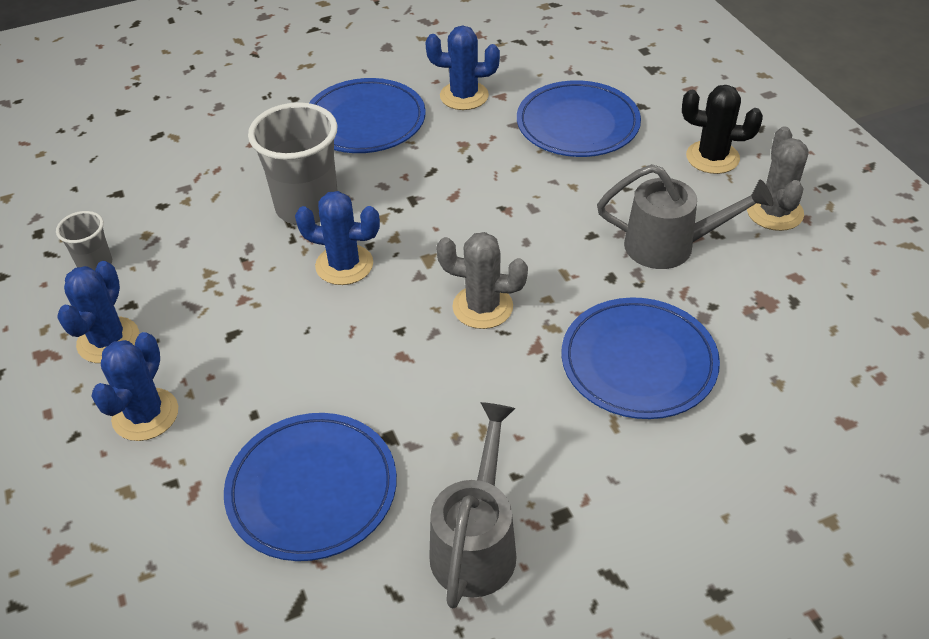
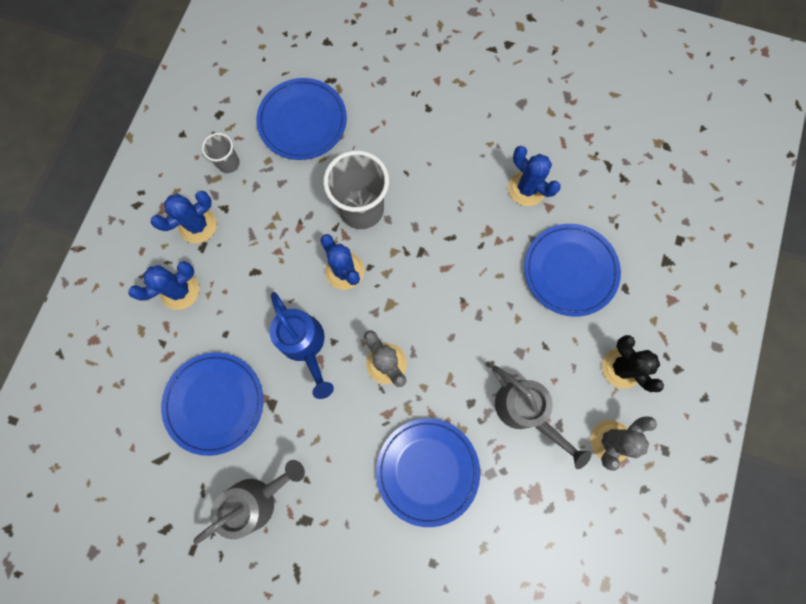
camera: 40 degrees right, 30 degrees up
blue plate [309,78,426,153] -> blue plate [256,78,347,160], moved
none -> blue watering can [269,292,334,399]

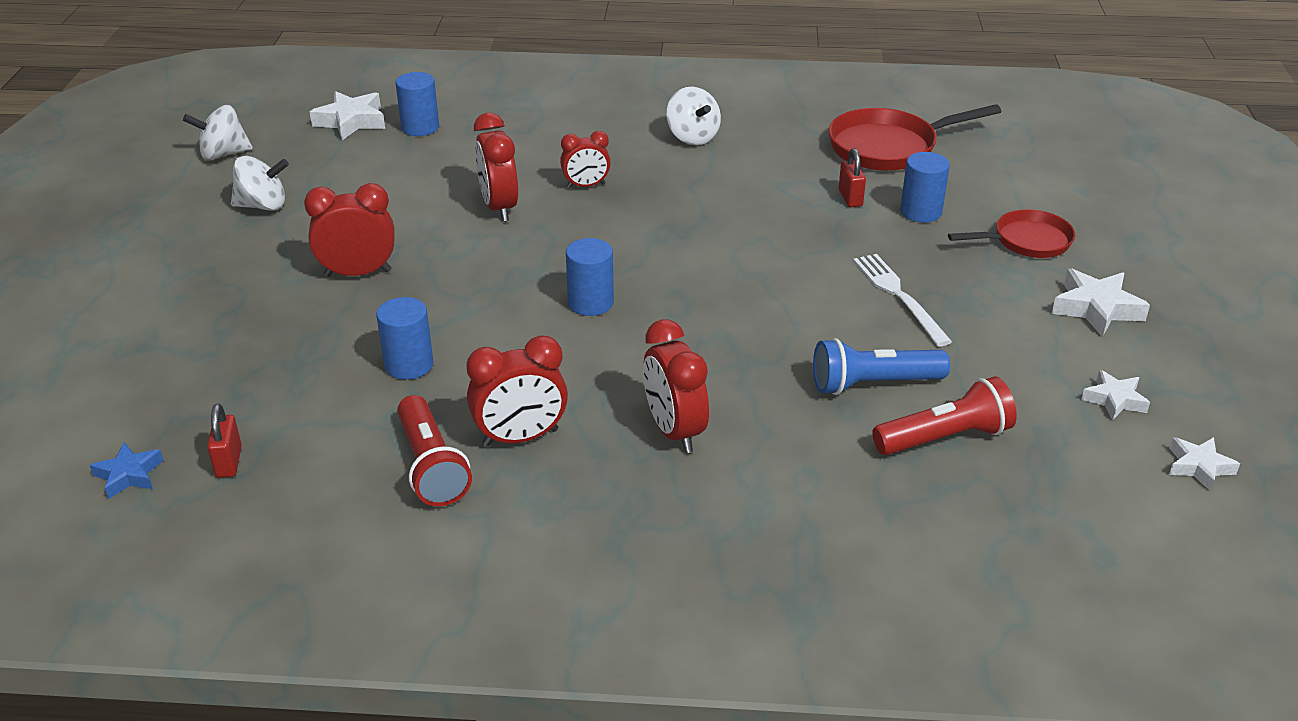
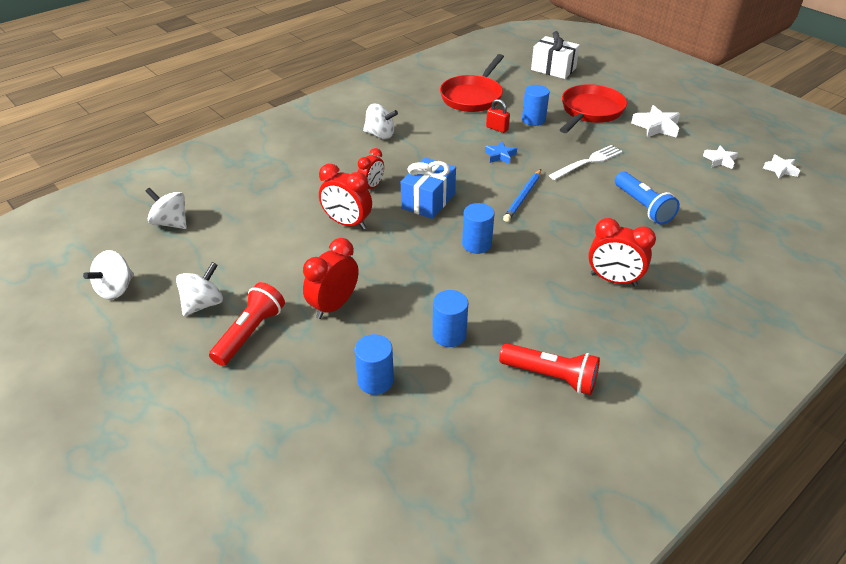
camera: 45 degrees left, 5 degrees up
blue cylinder [396,72,439,136] -> blue cylinder [354,334,394,395], moved
white star [310,91,385,140] -> white spinning top [146,188,187,229]
red pan [948,209,1075,258] -> red pan [560,84,627,133], x1.54
white fork [853,254,952,347] -> white fork [549,145,622,180], 120 degrees clockwise
red clock [466,335,568,447] -> none
blue flashlight [813,338,950,395] -> blue flashlight [615,172,680,225], 60 degrees counterclockwise
red flashlight [872,376,1017,455] -> red flashlight [209,282,285,366], moved
red padlock [207,404,242,478] -> none
blue star [90,443,164,499] -> blue star [485,141,517,164], moved
none -> white gift [531,31,580,79]
none -> blue gift [401,158,456,219]
none -> blue pencil [503,169,541,222]

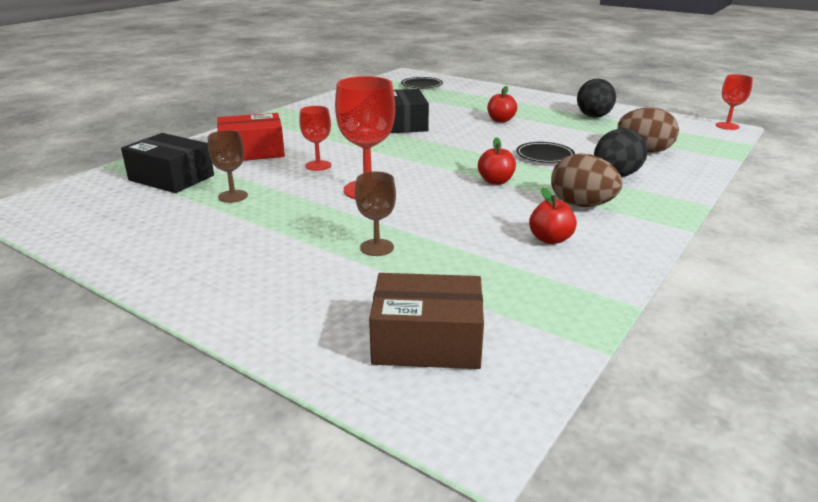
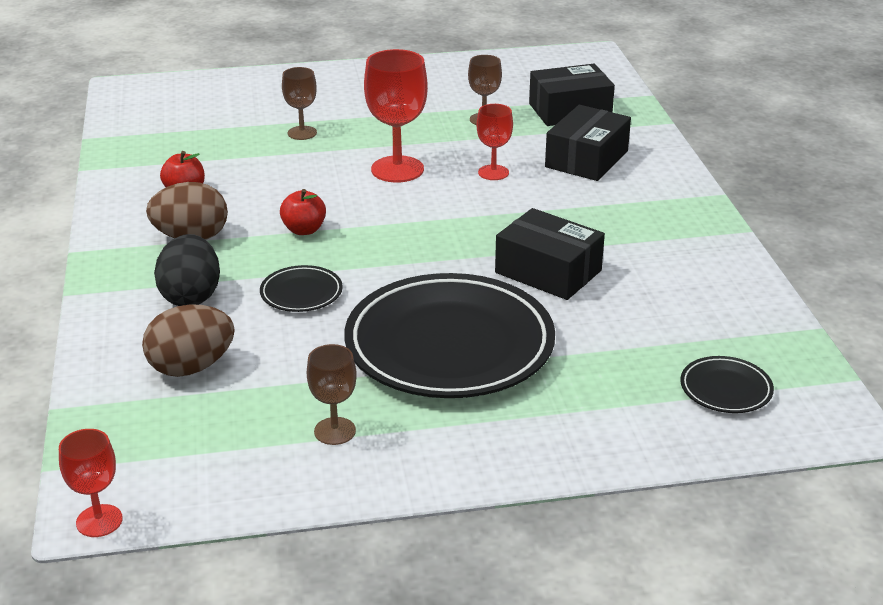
camera: 135 degrees right, 5 degrees up
black egg [577,78,616,117] -> brown goblet [307,344,357,445]
red apple [487,86,517,123] -> black plate [344,273,555,398]
red box [217,113,285,161] -> black box [545,105,631,181]
brown box [369,273,484,369] -> none

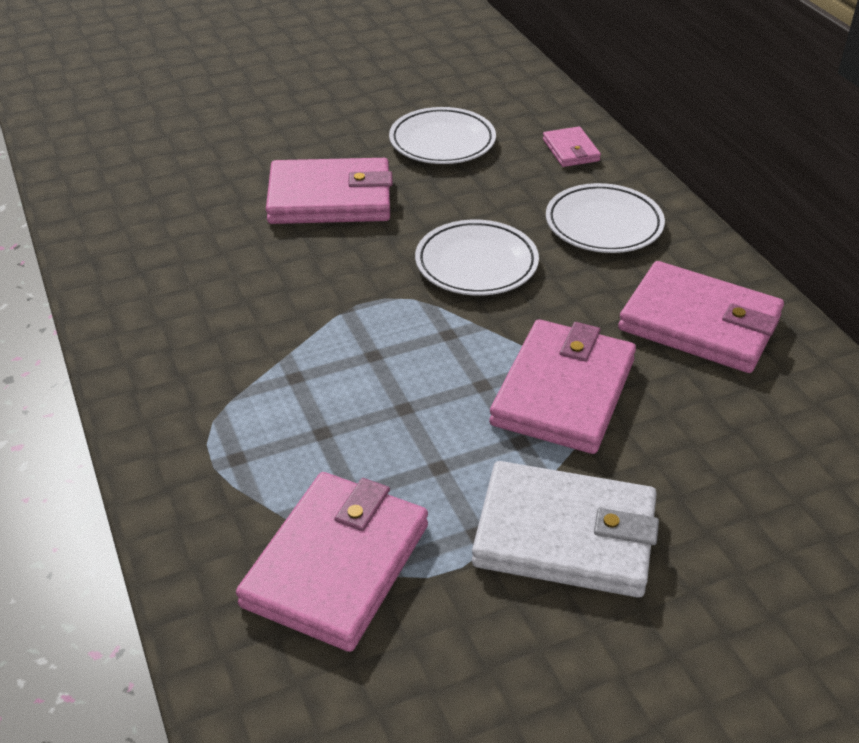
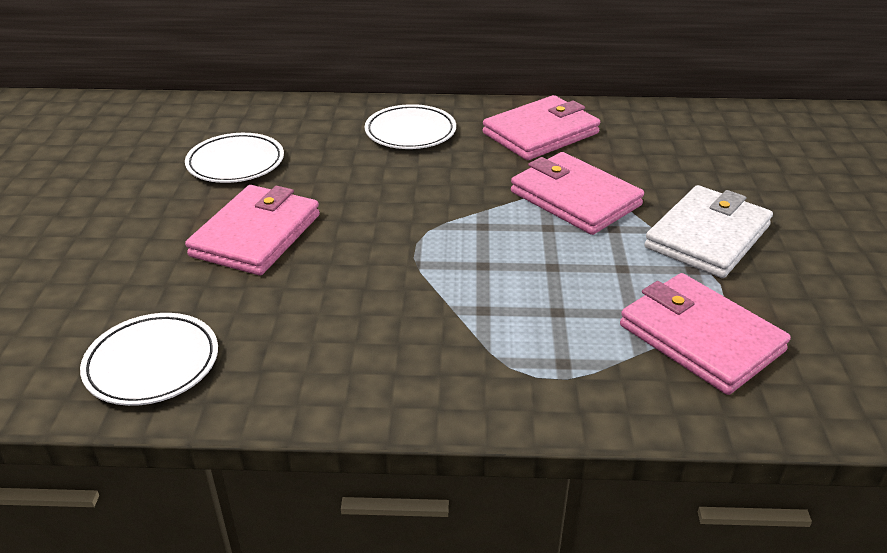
camera: 65 degrees left, 5 degrees down
pink wallet [543,127,601,167] -> none
white plate [415,220,539,296] -> white plate [80,313,218,406], moved

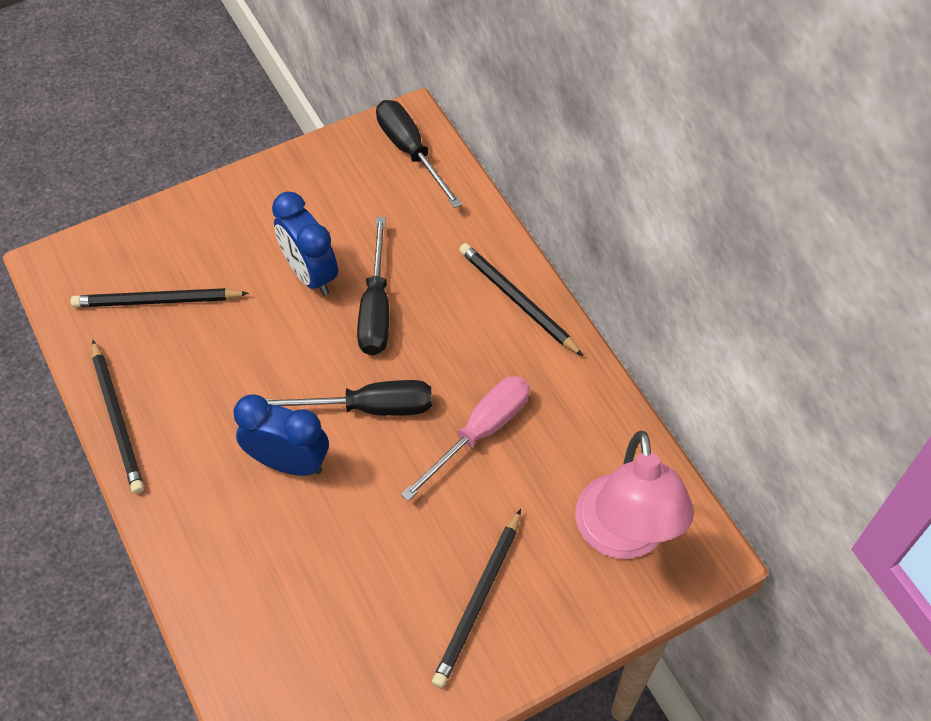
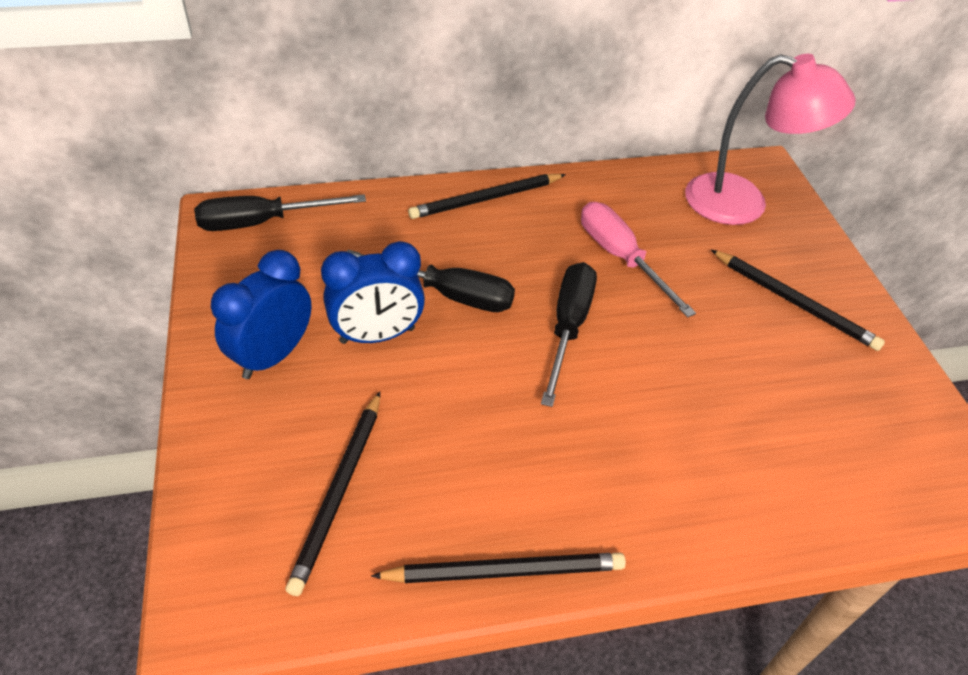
camera: 75 degrees left, 10 degrees down
blue clock [233,395,329,476] -> blue clock [211,250,312,379], moved

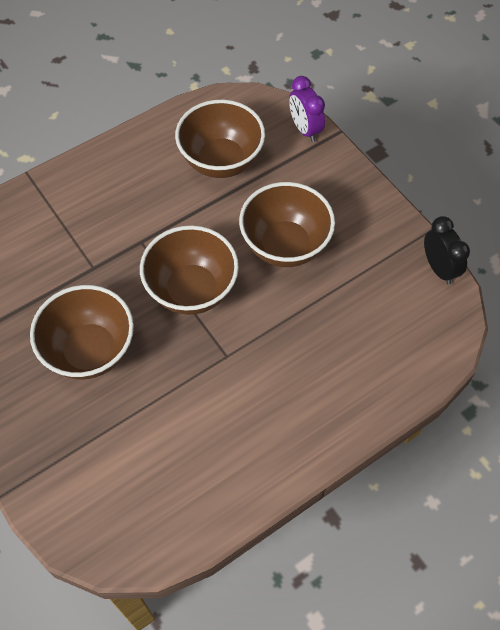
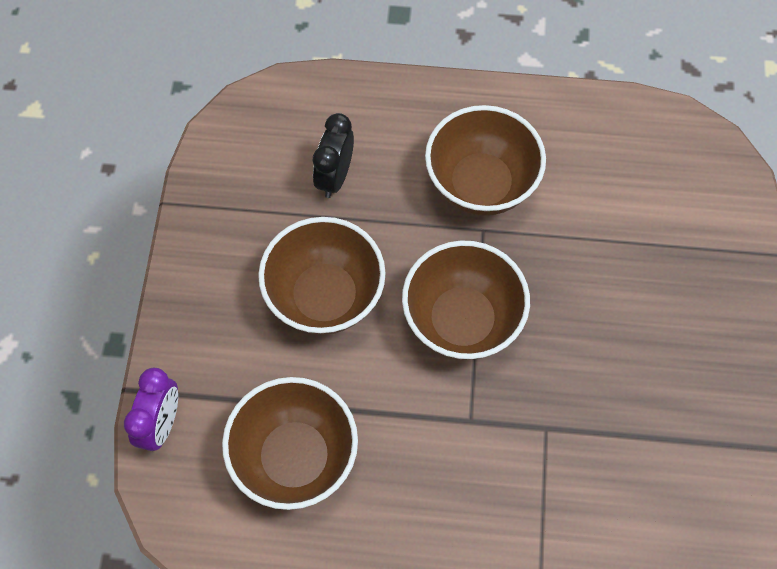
camera: 140 degrees left, 5 degrees up
black clock [424,216,470,285] -> black clock [313,113,354,198], moved
brown bowl [30,285,134,379] -> brown bowl [425,105,546,216], moved

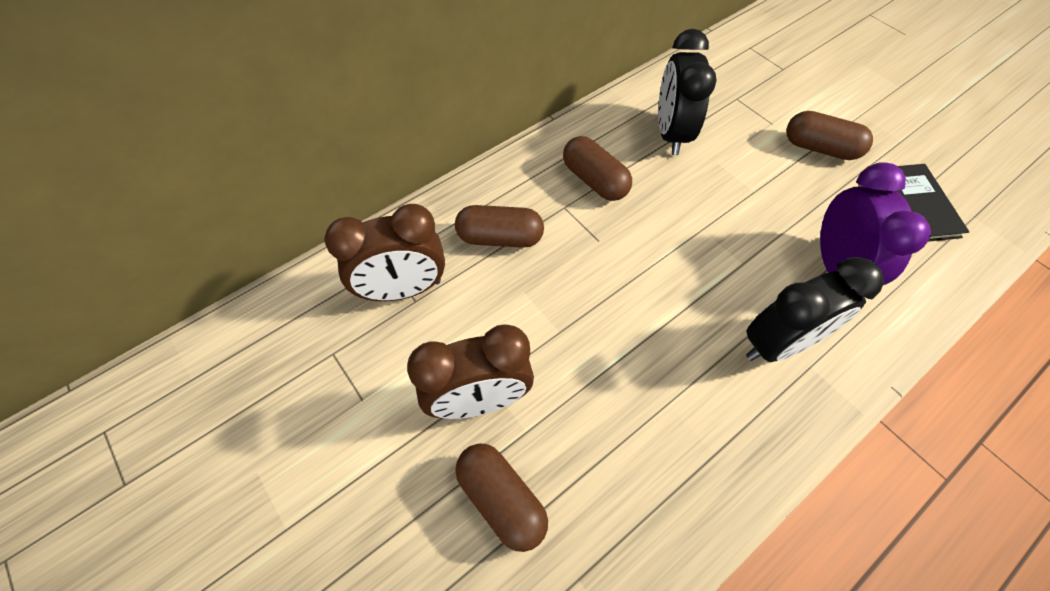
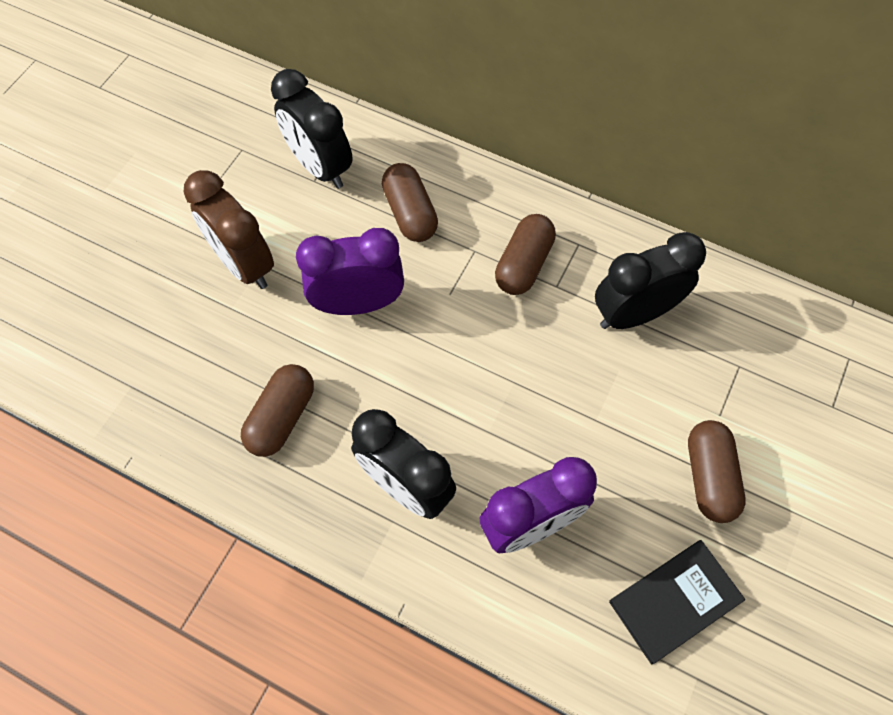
camera: 65 degrees right, 5 degrees up
brown clock [325,204,445,301] -> black clock [271,69,353,189]
brown capsule [455,444,548,552] -> brown capsule [241,364,314,457], moved
none -> purple clock [296,228,404,315]

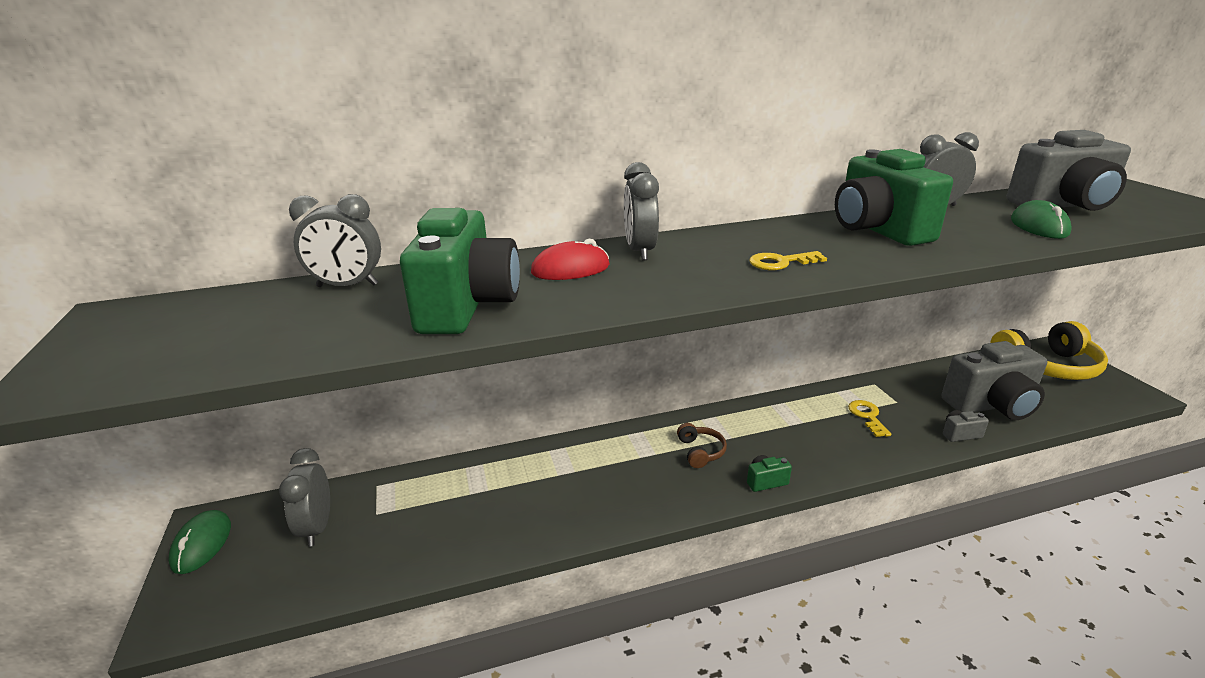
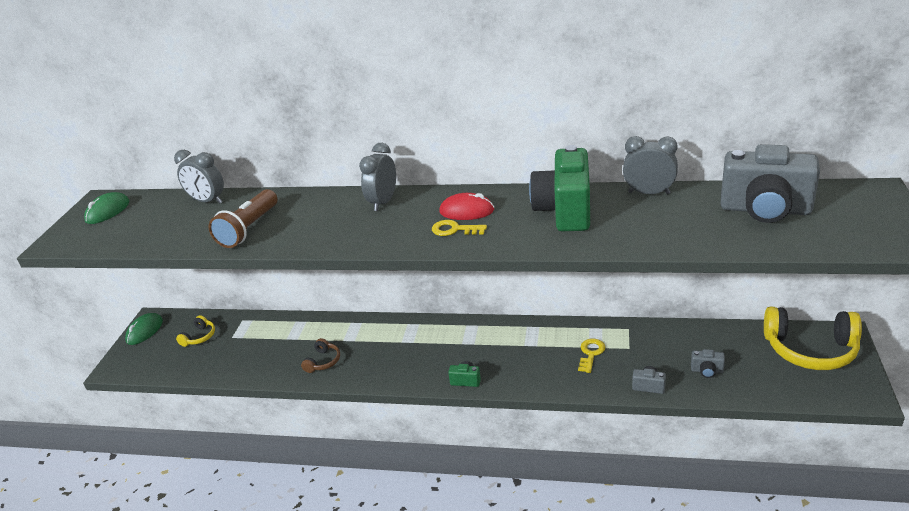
camera: 30 degrees right, 5 degrees up
green mouse [1011,200,1072,239] -> green mouse [84,192,129,224], moved
green camera [400,208,520,334] -> brown flashlight [209,189,277,248]
red mouse [531,239,610,280] -> red mouse [439,193,494,220], moved
grey camera [942,341,1047,420] -> grey camera [691,349,725,378], x0.41
brown headphones [677,423,727,468] -> brown headphones [301,338,340,373], moved
grey clock [279,448,330,547] -> yellow headphones [176,315,215,347]

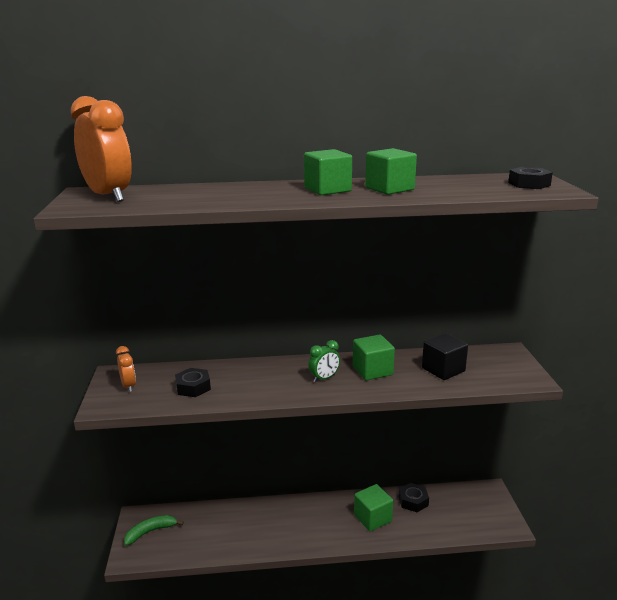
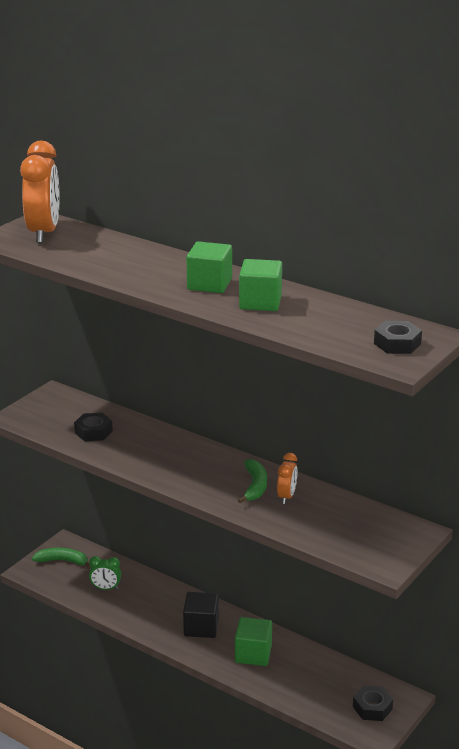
camera: 40 degrees right, 5 degrees up
black cube [422,333,468,380] -> black cube [183,592,219,638], moved
green cube [353,335,395,380] -> green banana [238,459,267,503]
green clock [308,340,340,382] -> green clock [89,556,121,590], moved
orange clock [116,346,136,392] -> orange clock [277,453,298,504], moved
black nut [398,483,429,512] -> black nut [353,686,393,721], moved

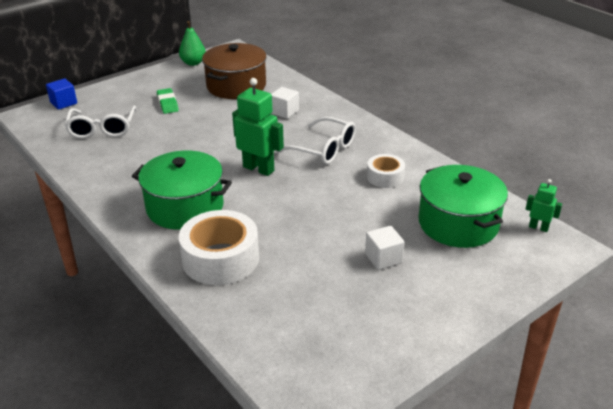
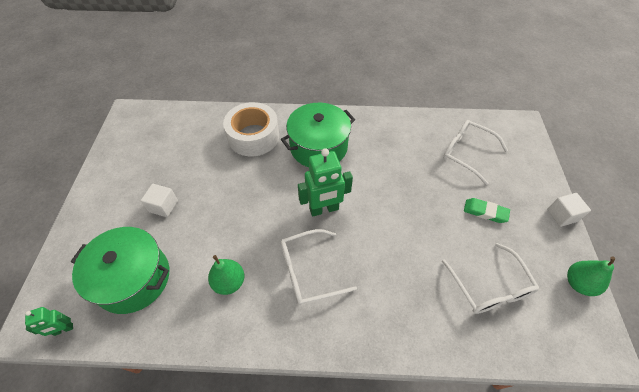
camera: 130 degrees right, 20 degrees up
brown pot [202,43,266,99] -> white glasses [442,243,539,314]
blue cube [46,78,77,110] -> none
white cube [271,87,299,119] -> white cube [547,193,591,227], moved
white tape [367,154,405,188] -> green pear [208,255,244,295]

